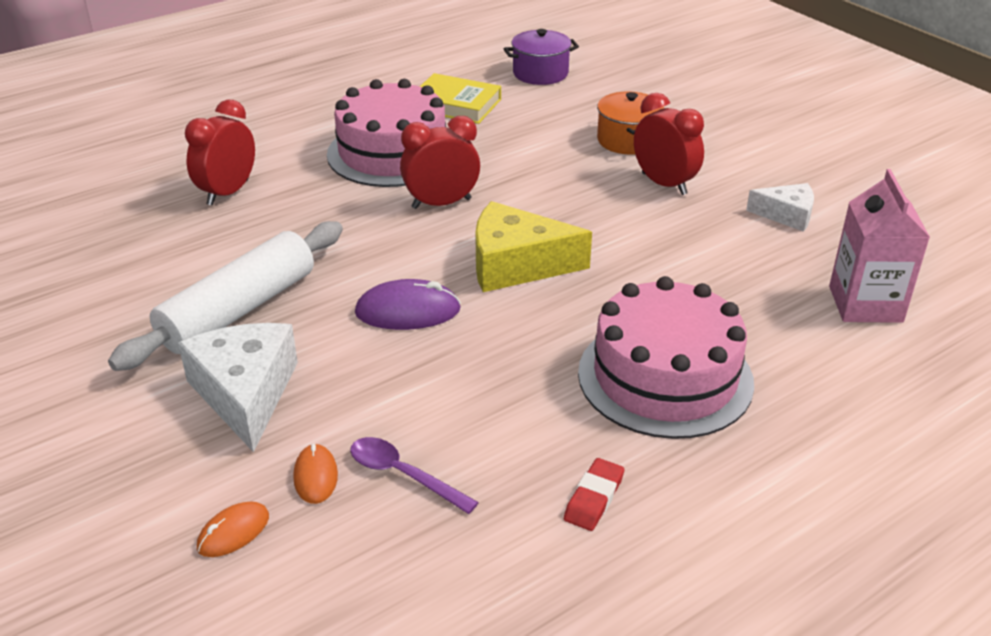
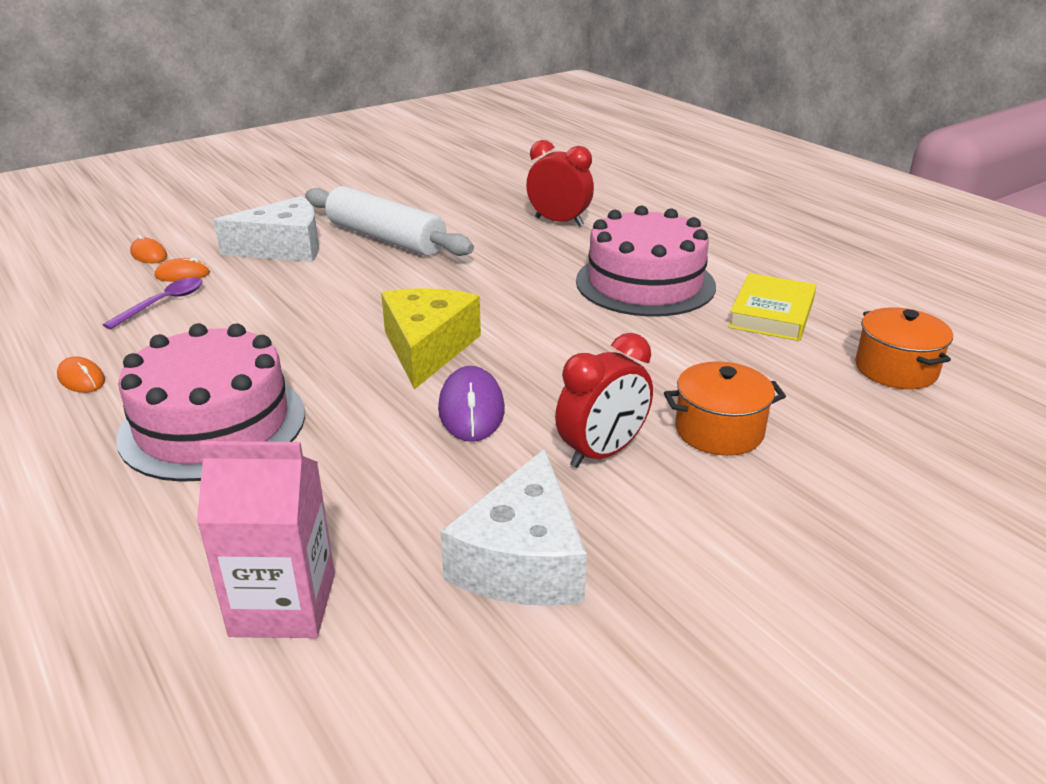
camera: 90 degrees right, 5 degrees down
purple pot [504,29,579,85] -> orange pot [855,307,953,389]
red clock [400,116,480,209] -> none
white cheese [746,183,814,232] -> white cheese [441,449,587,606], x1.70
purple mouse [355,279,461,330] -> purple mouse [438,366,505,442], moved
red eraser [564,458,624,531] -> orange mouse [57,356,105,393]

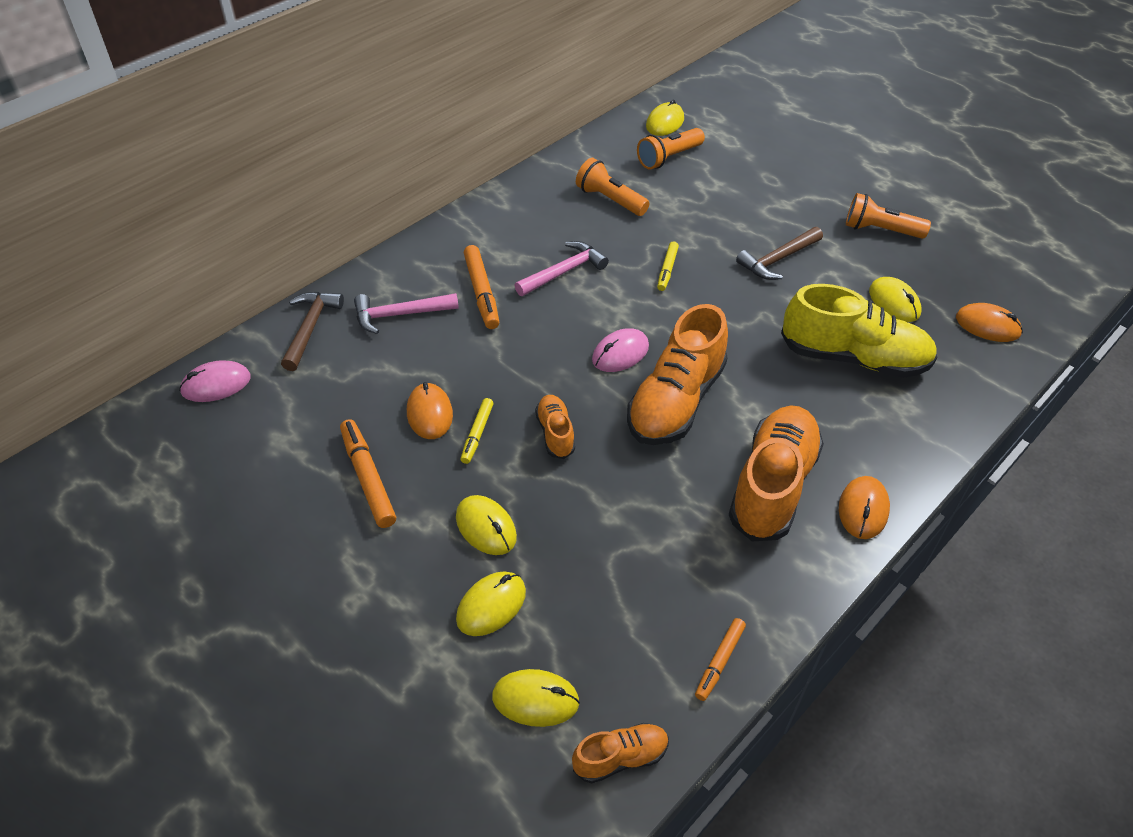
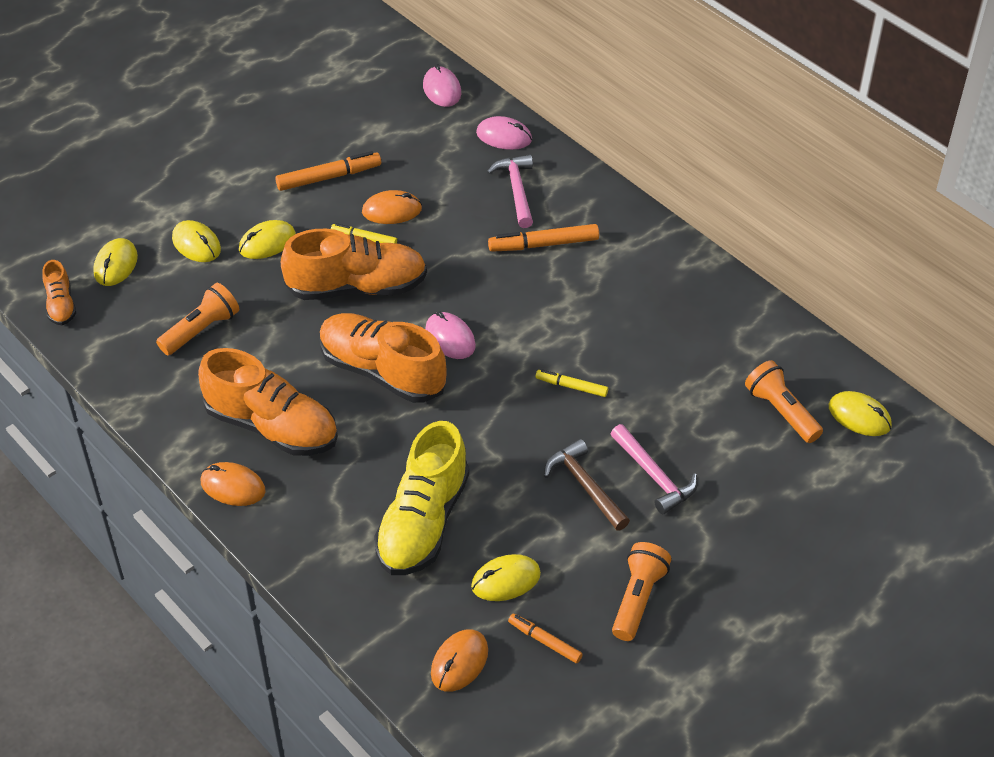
camera: 95 degrees right, 0 degrees up
orange flashlight [576,158,650,216] -> orange flashlight [156,283,239,355], moved
pink hammer [514,241,609,296] -> pink hammer [611,424,697,514], moved
brown hammer [281,292,344,371] -> pink mouse [476,116,532,150]
orange shoe [535,395,575,459] -> orange shoe [281,229,427,300], x2.04
orange marker [695,618,746,701] -> orange marker [508,614,583,663], moved

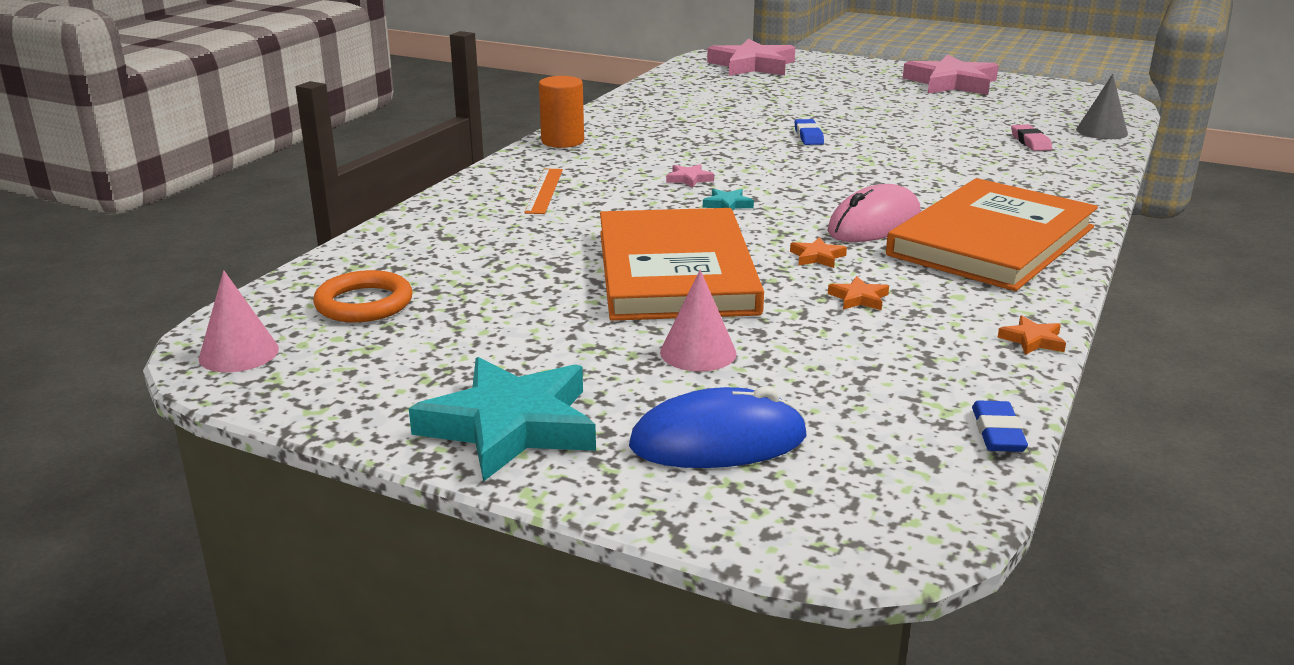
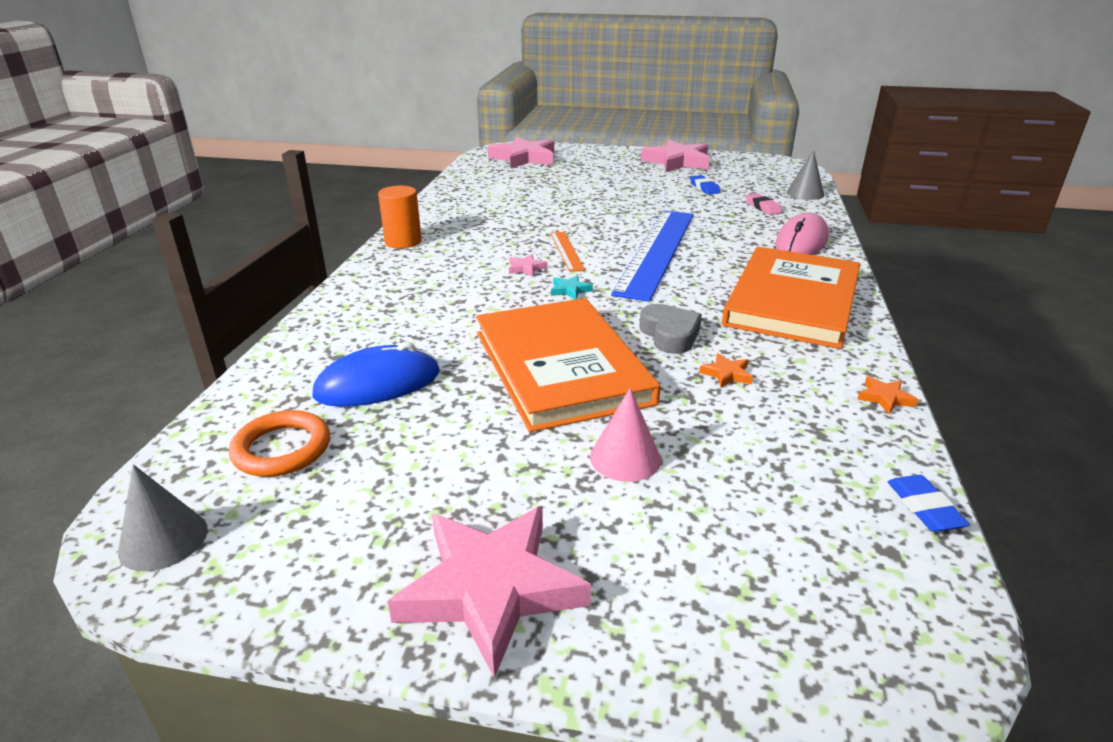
camera: 15 degrees left, 5 degrees up
blue eraser [795,119,824,145] -> blue eraser [690,175,720,195], moved
orange ruler [524,169,563,214] -> orange ruler [550,232,585,272], moved
pink mouse [827,184,921,242] -> pink mouse [775,213,829,255], moved
orange star [790,237,847,268] -> grey heart [639,304,702,354]
pink cone [199,270,279,372] -> grey cone [118,464,208,571]
turquoise star [409,357,596,482] -> pink star [388,506,591,678]
blue mouse [629,386,807,468] -> blue mouse [312,342,440,407], moved
none -> blue ruler [611,210,694,302]

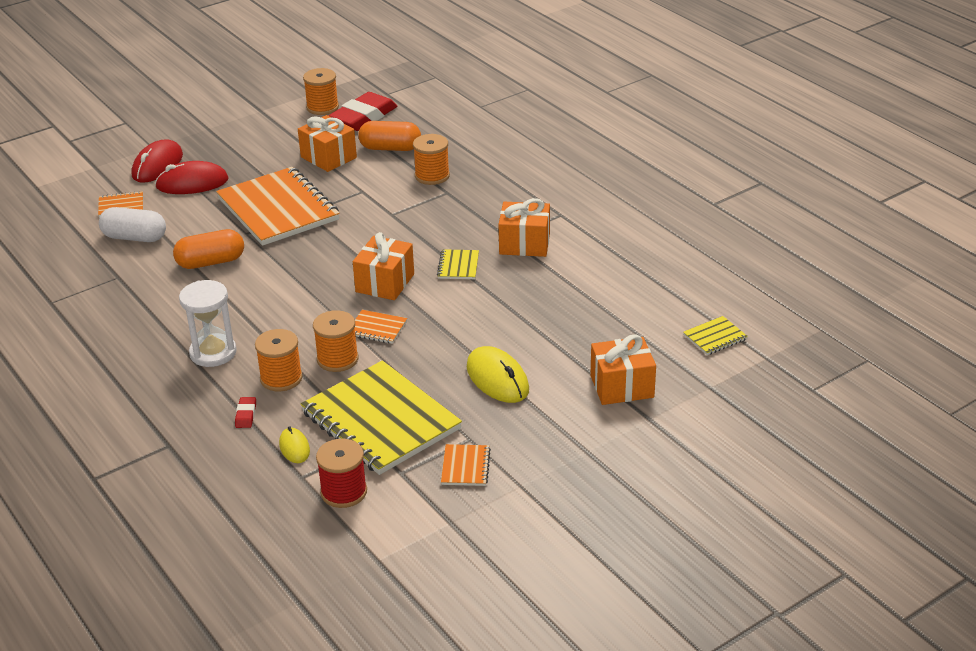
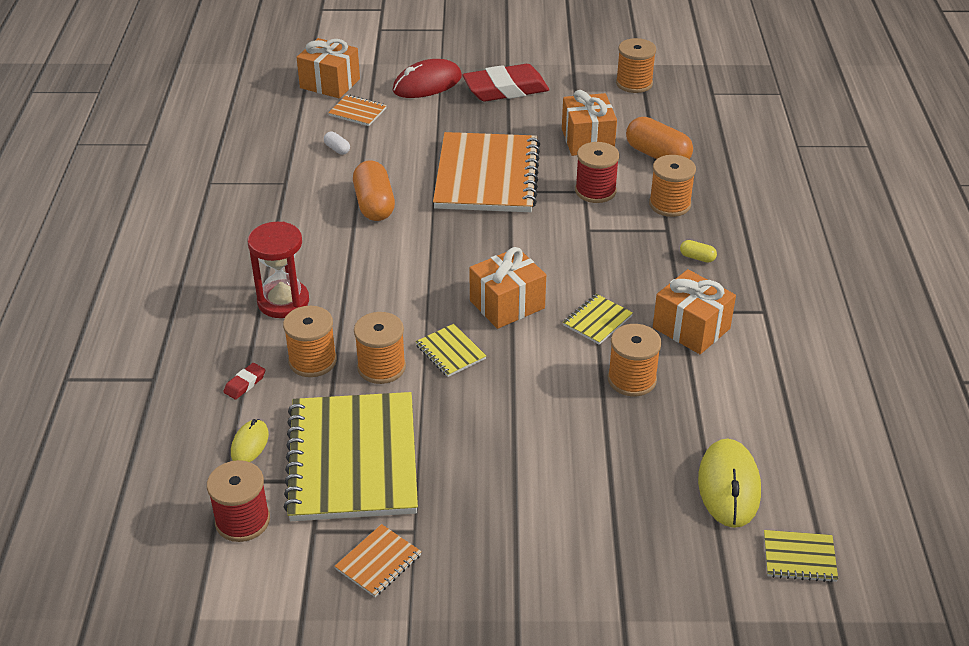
camera: 35 degrees right, 5 degrees up
red eraser [329,92,397,131] -> red eraser [462,64,549,101], moved
red mouse [155,161,229,194] -> none
white capsule [99,207,166,242] -> white capsule [324,132,350,155], x0.46
orange capsule [173,229,244,269] -> orange capsule [353,161,395,221], 60 degrees clockwise
white hourglass [179,280,237,367] -> red hourglass [248,222,309,318]
orange notebook [355,310,407,344] -> yellow notebook [415,324,486,377]
orange gift [590,334,656,405] -> orange gift [296,38,360,98], moved
yellow mouse [467,346,529,403] -> yellow mouse [698,439,761,528], moved
none -> red spool [575,142,619,203]
none -> yellow capsule [680,240,717,263]
none -> orange spool [608,324,662,396]

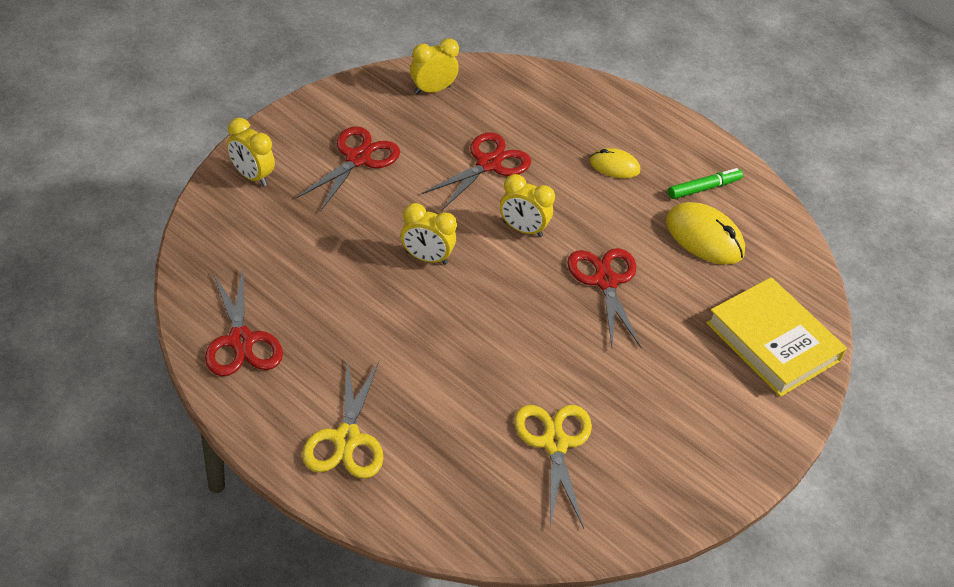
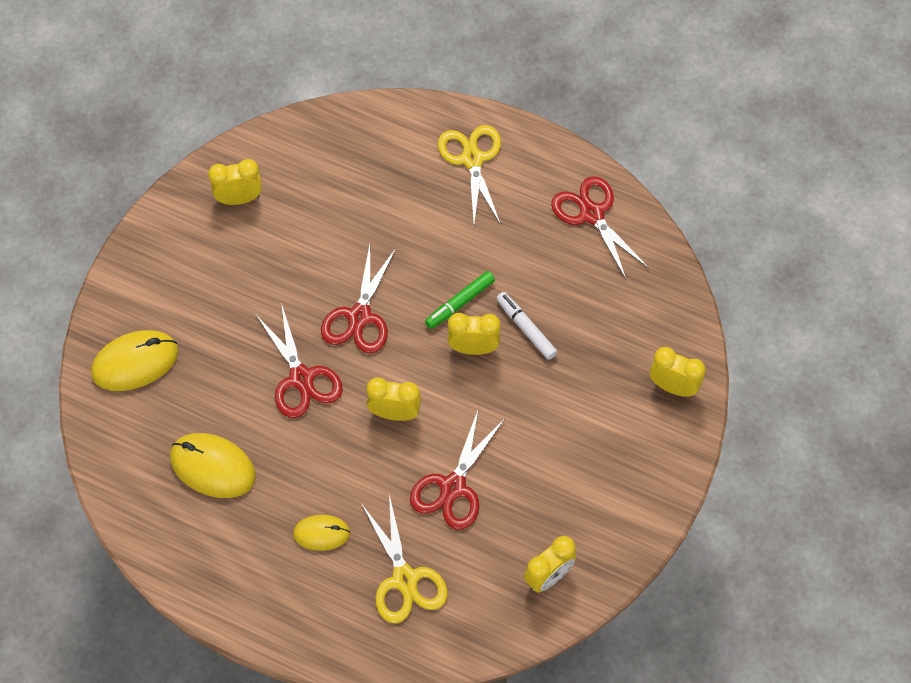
camera: 170 degrees right, 15 degrees up
red scissors [297,126,400,212] -> red scissors [321,244,396,353], moved
green marker [668,168,743,199] -> green marker [425,271,495,329], moved
yellow book [706,277,847,397] -> yellow mouse [91,330,179,391]
yellow scissors [514,405,592,529] -> yellow scissors [361,494,448,624], moved
none -> yellow clock [208,159,262,205]
none -> white marker [496,292,557,360]

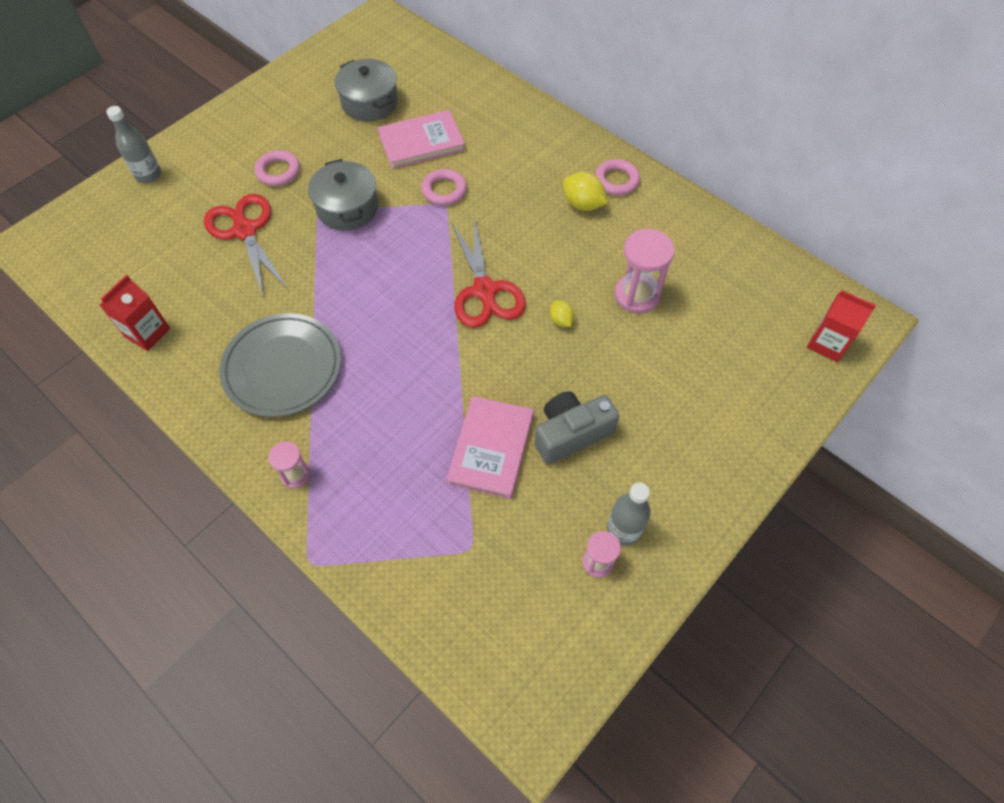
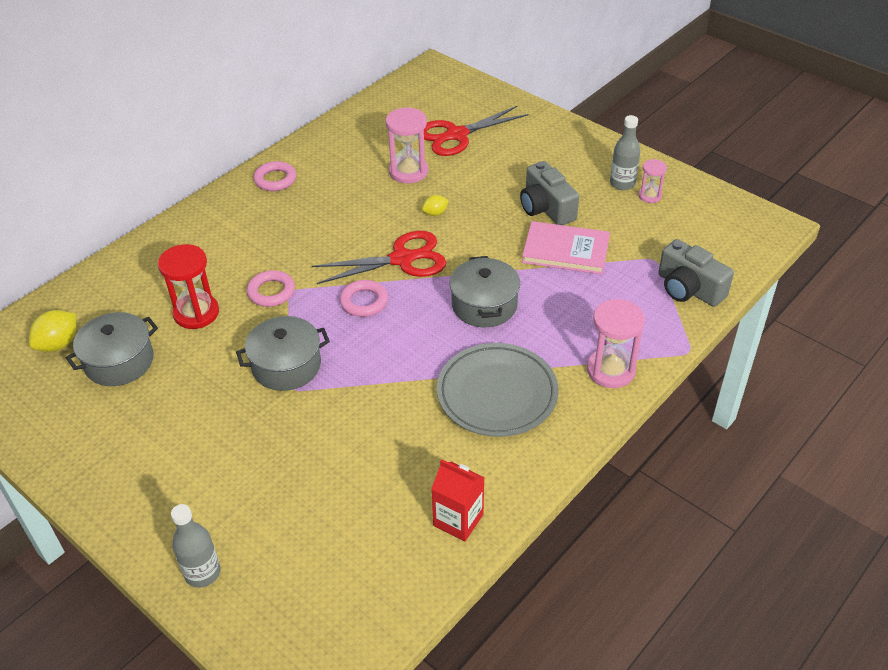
camera: 90 degrees left, 15 degrees down
pink book [378,110,465,169] -> red hourglass [158,244,219,329]
pink ring [255,150,300,186] -> pink ring [339,280,388,317], moved
yellow lemon [563,172,608,211] -> yellow lemon [29,310,76,352], moved
red scissors [204,194,288,298] -> red scissors [424,105,529,156], moved
red carton [807,290,876,362] -> none
pink hourglass [268,441,311,489] -> pink hourglass [587,299,645,388], x1.75
none -> grey camera [658,239,734,307]
none -> grey pot [450,256,520,327]

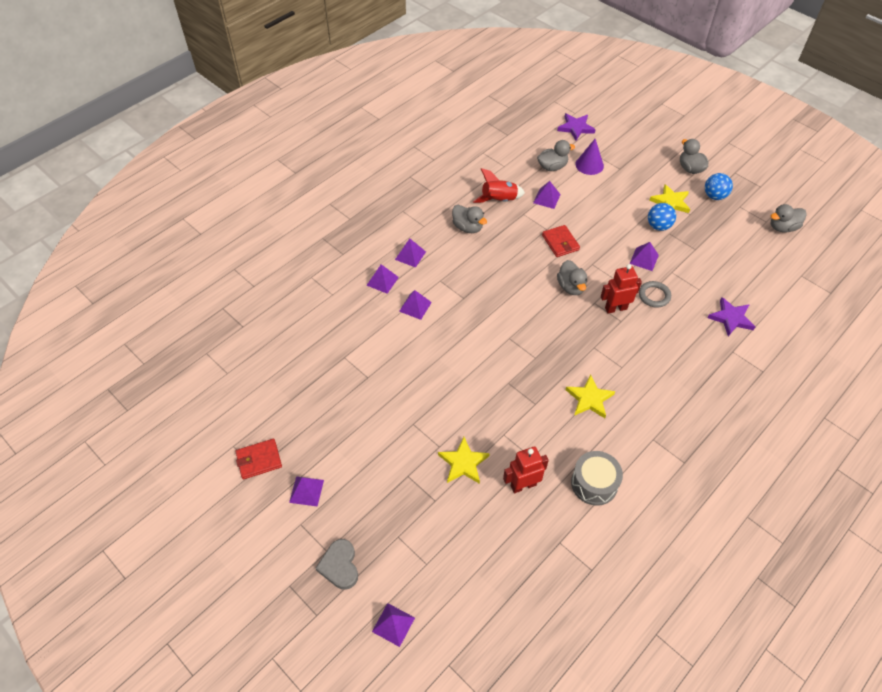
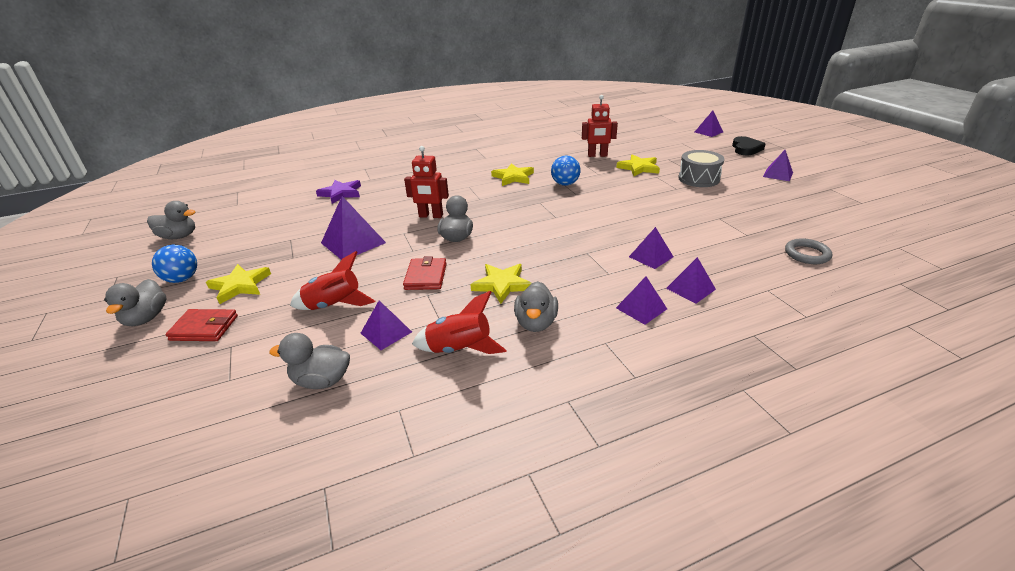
camera: 155 degrees left, 20 degrees down
purple star [557,113,596,141] -> none
purple cone [576,139,604,175] -> none
blue ball [648,203,676,231] -> blue ball [551,155,581,186], moved
grey duck [452,205,487,233] -> grey duck [514,281,558,332], 150 degrees counterclockwise
purple pyramid [630,242,659,271] -> purple pyramid [321,196,386,260], x1.64
grey ring [639,281,671,308] -> grey ring [785,238,832,264], moved
red wallet [235,439,282,479] -> red wallet [165,309,238,341], moved
grey drum [571,451,623,506] -> grey drum [678,150,724,187], moved
grey heart [316,539,358,590] -> black heart [732,136,766,155]
none -> red rocket [290,251,375,310]
none -> yellow star [470,264,532,304]

